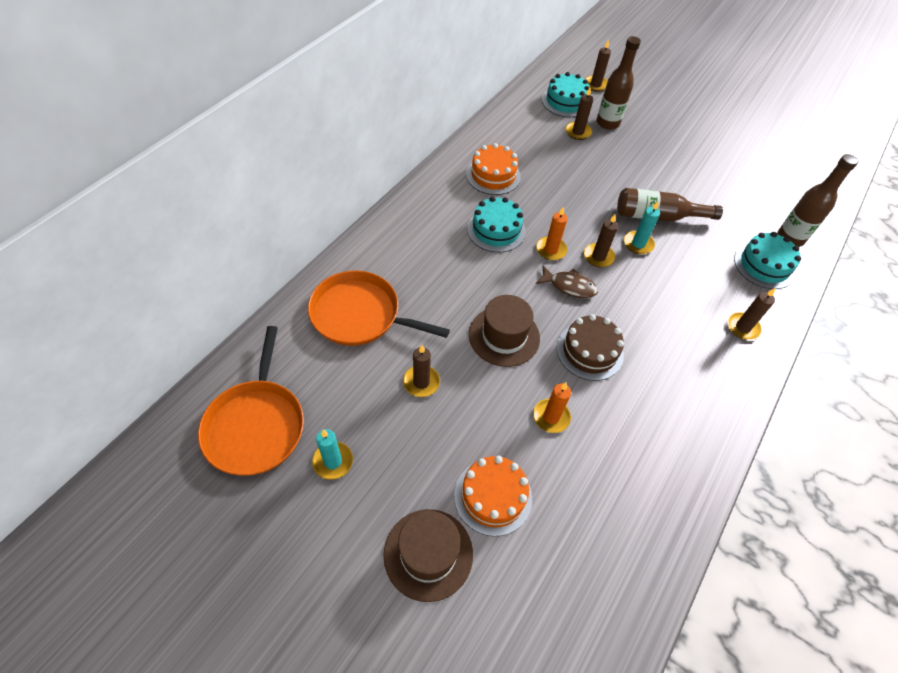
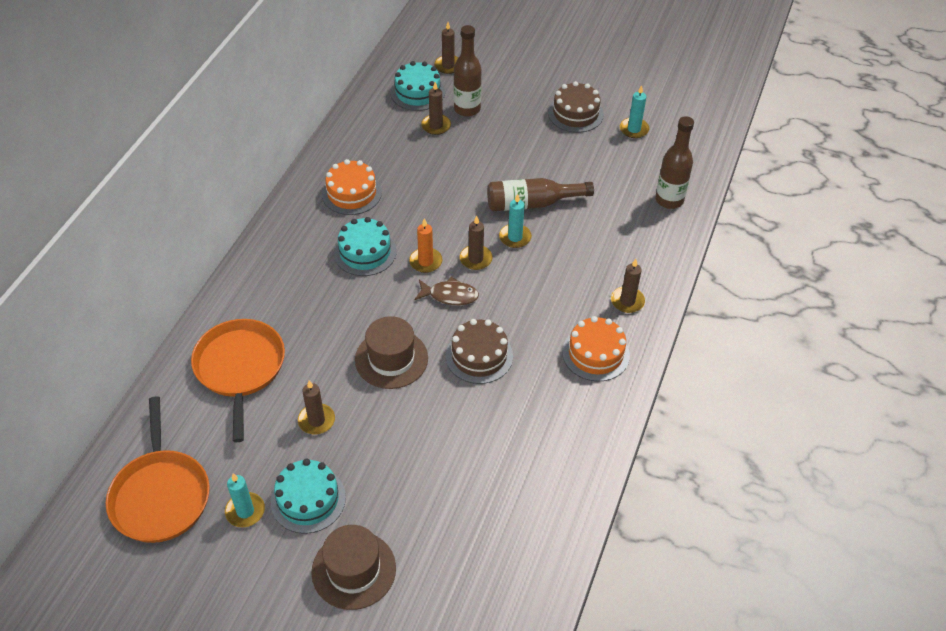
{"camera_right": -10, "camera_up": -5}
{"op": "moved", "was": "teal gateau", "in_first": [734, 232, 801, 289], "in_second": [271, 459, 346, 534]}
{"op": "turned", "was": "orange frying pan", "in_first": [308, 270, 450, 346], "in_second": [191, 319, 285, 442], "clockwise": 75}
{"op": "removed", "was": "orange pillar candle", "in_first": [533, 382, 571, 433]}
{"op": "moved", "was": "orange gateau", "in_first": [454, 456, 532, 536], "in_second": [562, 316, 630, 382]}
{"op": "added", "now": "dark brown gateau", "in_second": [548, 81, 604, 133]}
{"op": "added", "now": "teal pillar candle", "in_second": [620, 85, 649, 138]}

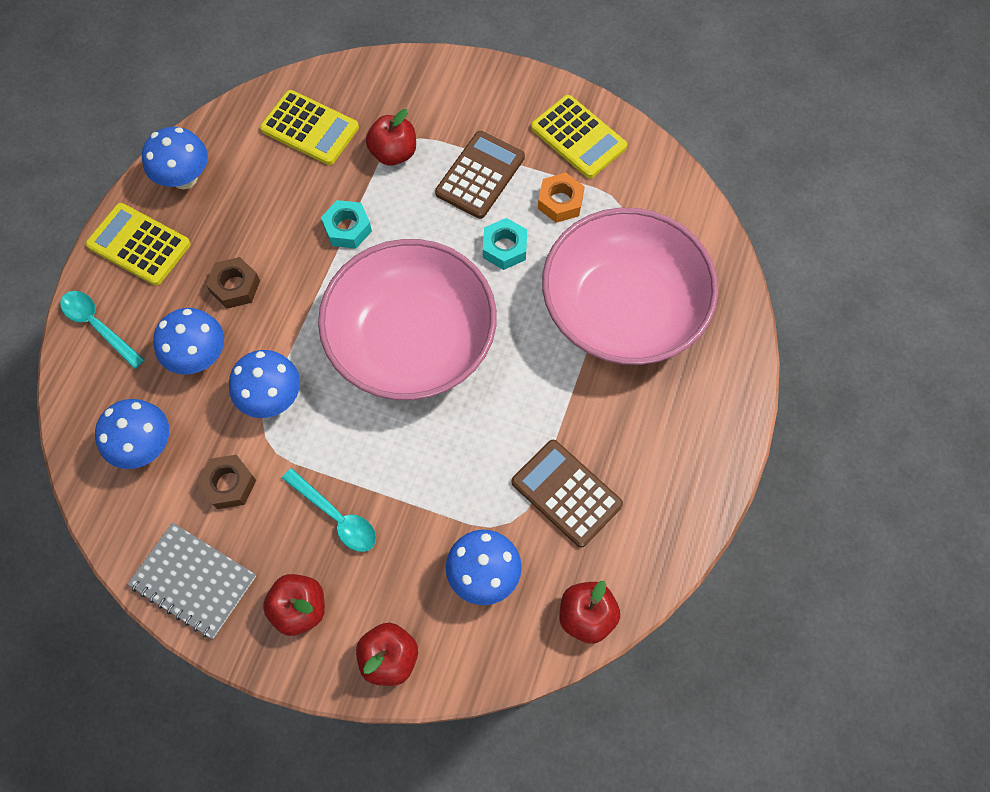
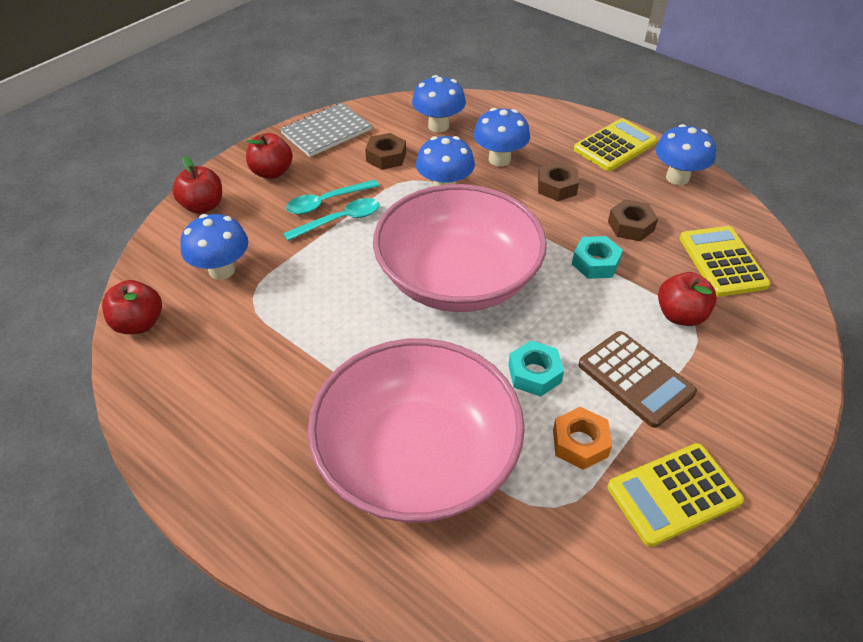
{"camera_right": 110, "camera_up": -20}
{"op": "turned", "was": "bright yellow calculator", "in_first": [260, 90, 359, 165], "in_second": [679, 226, 770, 297], "clockwise": 120}
{"op": "moved", "was": "teal teaspoon", "in_first": [60, 291, 145, 369], "in_second": [283, 198, 380, 241]}
{"op": "removed", "was": "dark brown calculator", "in_first": [511, 440, 623, 548]}
{"op": "added", "now": "dark brown nut", "in_second": [608, 199, 658, 241]}

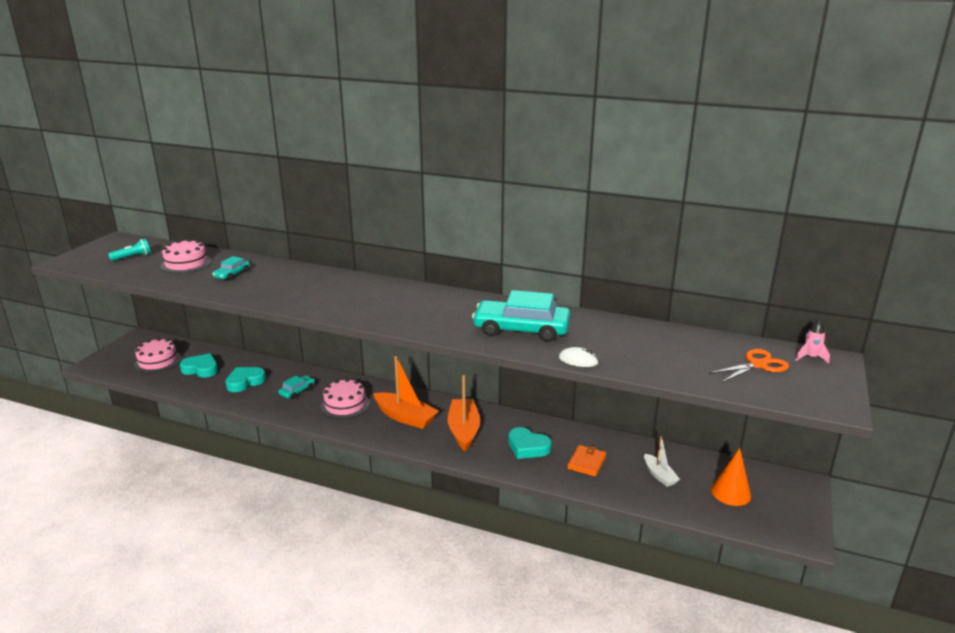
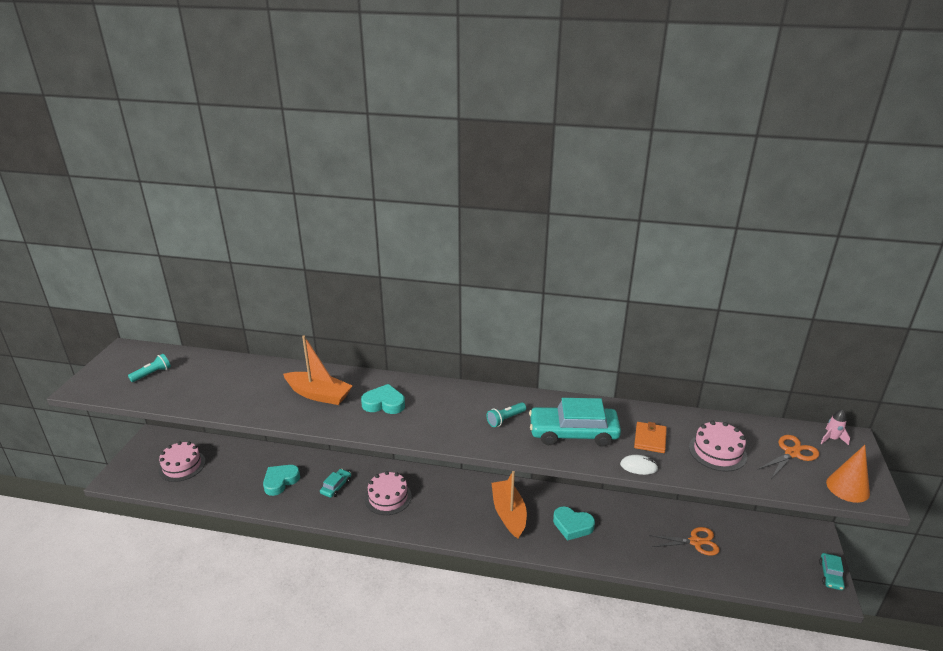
{"camera_right": -10, "camera_up": 5}
{"op": "moved", "was": "pink gateau", "in_first": [161, 239, 211, 273], "in_second": [689, 421, 747, 471]}
{"op": "moved", "was": "teal toy car", "in_first": [213, 256, 250, 280], "in_second": [819, 553, 845, 590]}
{"op": "moved", "was": "teal love heart", "in_first": [180, 353, 218, 378], "in_second": [361, 384, 405, 414]}
{"op": "moved", "was": "orange sailboat", "in_first": [373, 356, 439, 429], "in_second": [283, 336, 352, 405]}
{"op": "replaced", "was": "snow-white sailboat", "now": "orange scissors", "in_first": [644, 436, 680, 487], "in_second": [649, 527, 720, 556]}
{"op": "moved", "was": "orange card wallet", "in_first": [567, 445, 606, 477], "in_second": [634, 422, 667, 453]}
{"op": "moved", "was": "orange cone", "in_first": [711, 448, 751, 506], "in_second": [826, 445, 870, 503]}
{"op": "added", "now": "teal torch", "in_second": [487, 402, 526, 427]}

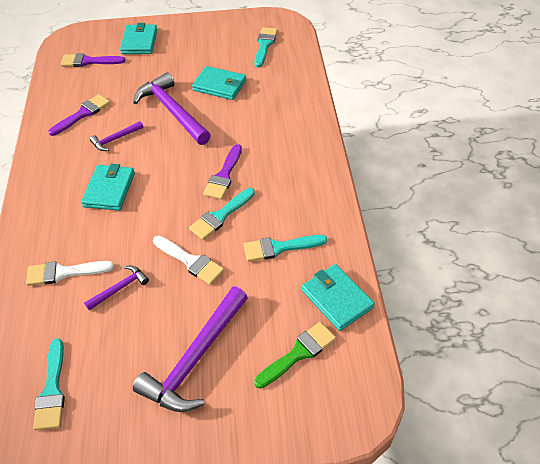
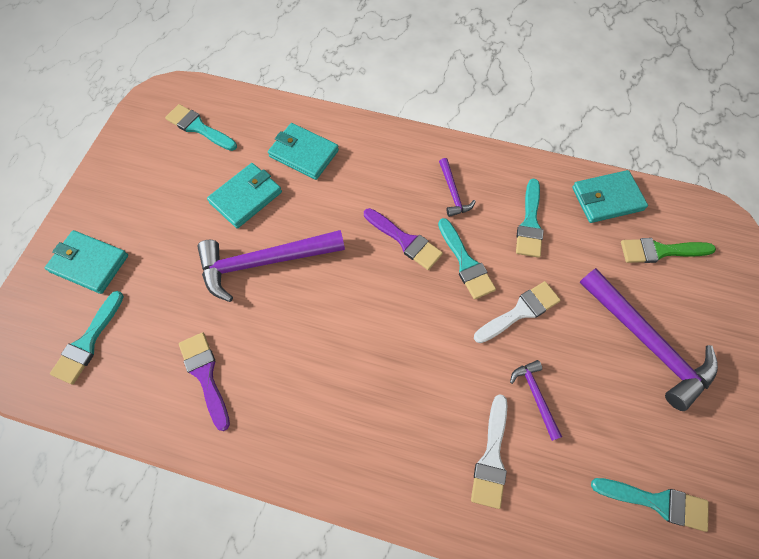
{"camera_right": -70, "camera_up": 15}
{"op": "recoloured", "was": "royal purple paint brush", "now": "teal paint brush", "in_first": [61, 53, 125, 67], "in_second": [50, 291, 124, 385]}
{"op": "moved", "was": "royal purple hammer", "in_first": [90, 121, 143, 151], "in_second": [439, 158, 476, 217]}
{"op": "moved", "was": "teal card wallet", "in_first": [81, 163, 135, 211], "in_second": [268, 123, 339, 180]}
{"op": "turned", "was": "green paint brush", "in_first": [254, 322, 336, 389], "in_second": [621, 238, 716, 263], "clockwise": -75}

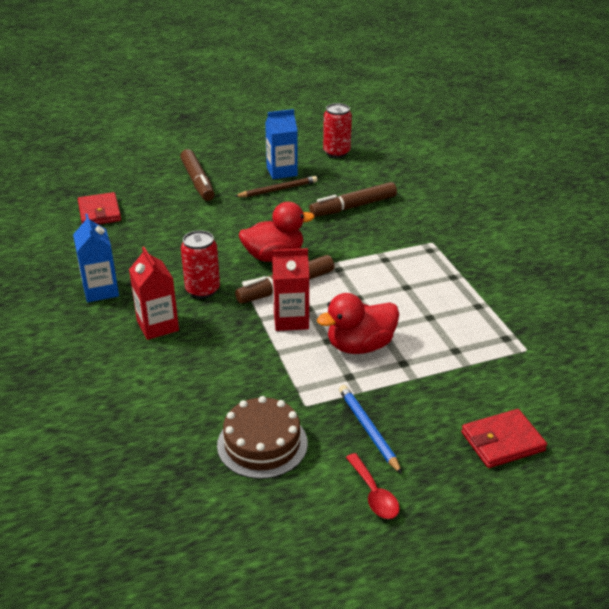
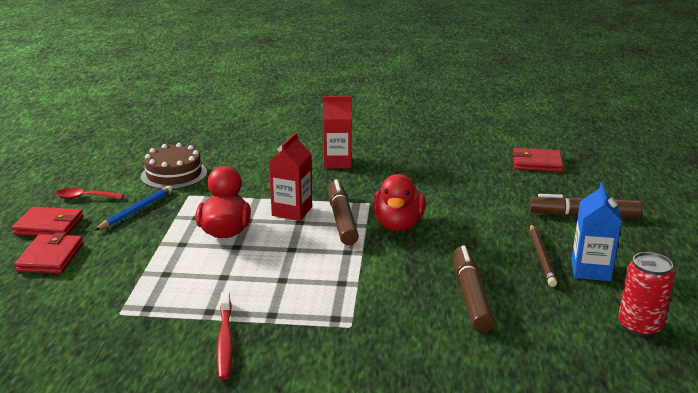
{"camera_right": 115, "camera_up": -10}
{"op": "removed", "was": "cobalt milk carton", "in_first": [73, 214, 119, 302]}
{"op": "removed", "was": "crimson soda can", "in_first": [181, 231, 220, 299]}
{"op": "turned", "was": "cobalt pencil", "in_first": [339, 385, 402, 474], "in_second": [95, 186, 173, 230], "clockwise": -60}
{"op": "added", "now": "crimson card wallet", "in_second": [12, 207, 83, 236]}
{"op": "added", "now": "crimson toothbrush", "in_second": [217, 292, 233, 380]}

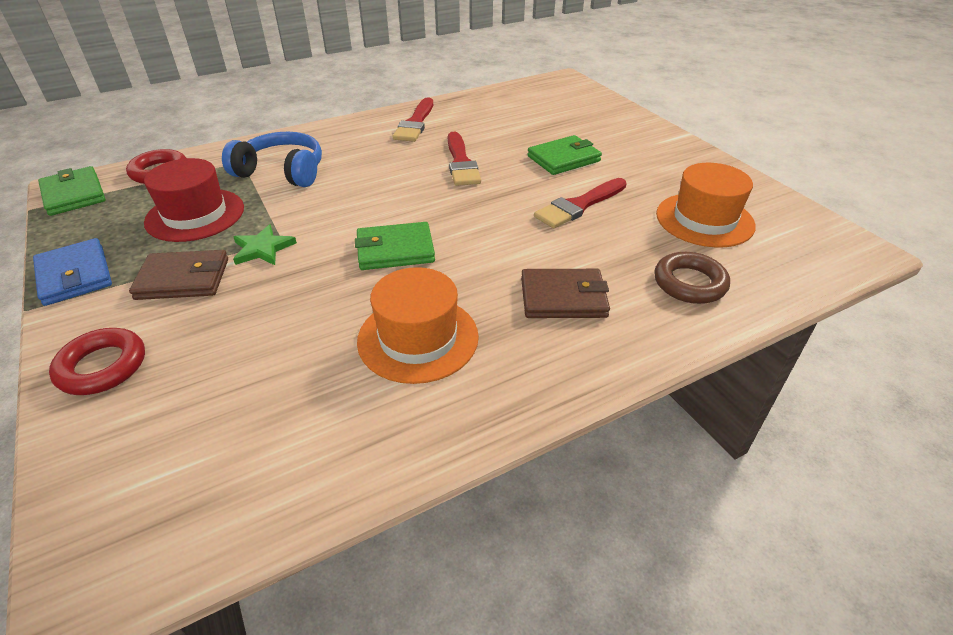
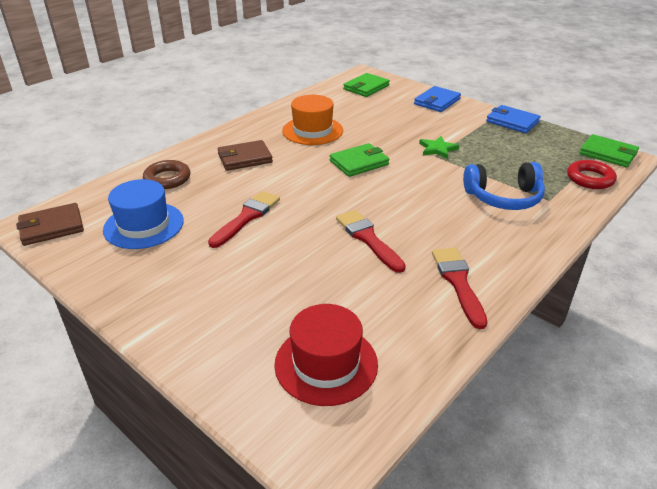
{"camera_right": 160, "camera_up": -5}
{"op": "moved", "was": "green card wallet", "in_first": [527, 135, 602, 175], "in_second": [343, 73, 390, 97]}
{"op": "moved", "was": "crimson top hat", "in_first": [144, 158, 244, 242], "in_second": [274, 304, 378, 406]}
{"op": "recoloured", "was": "orange top hat", "now": "cobalt top hat", "in_first": [656, 163, 756, 248], "in_second": [103, 179, 184, 249]}
{"op": "moved", "was": "dark brown card wallet", "in_first": [129, 250, 228, 300], "in_second": [16, 203, 84, 246]}
{"op": "replaced", "was": "crimson ring", "now": "cobalt card wallet", "in_first": [49, 328, 145, 395], "in_second": [414, 86, 461, 112]}

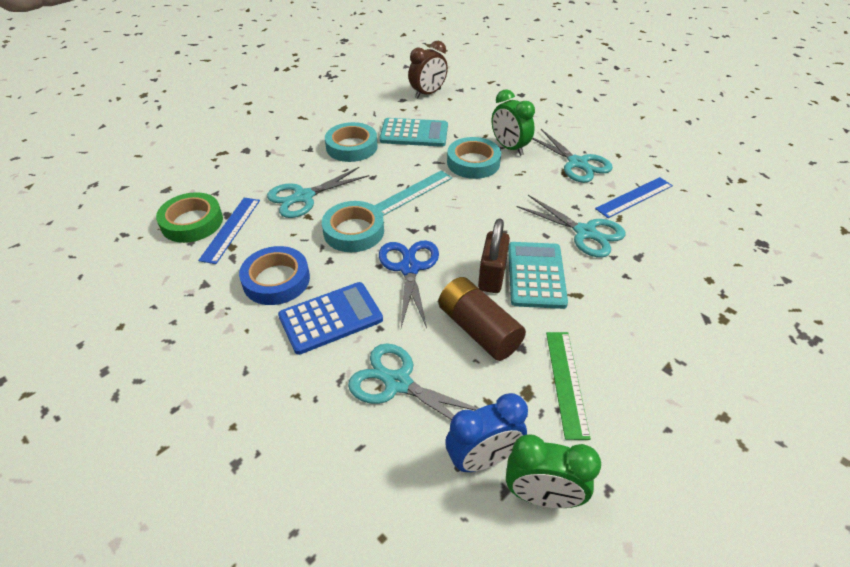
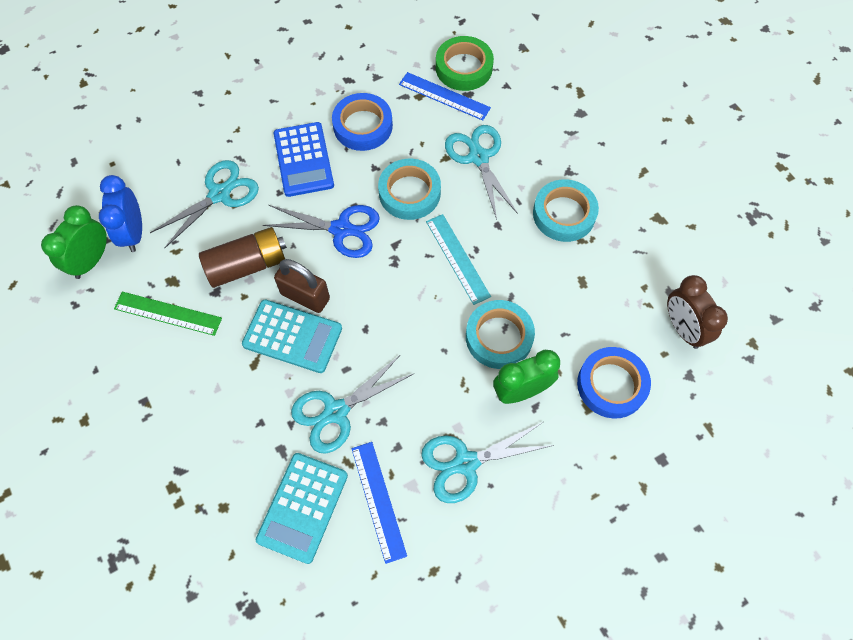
{"camera_right": 105, "camera_up": 20}
{"op": "moved", "was": "teal calculator", "in_first": [379, 118, 448, 147], "in_second": [256, 453, 348, 564]}
{"op": "added", "now": "cobalt sticky tape", "in_second": [577, 347, 651, 419]}

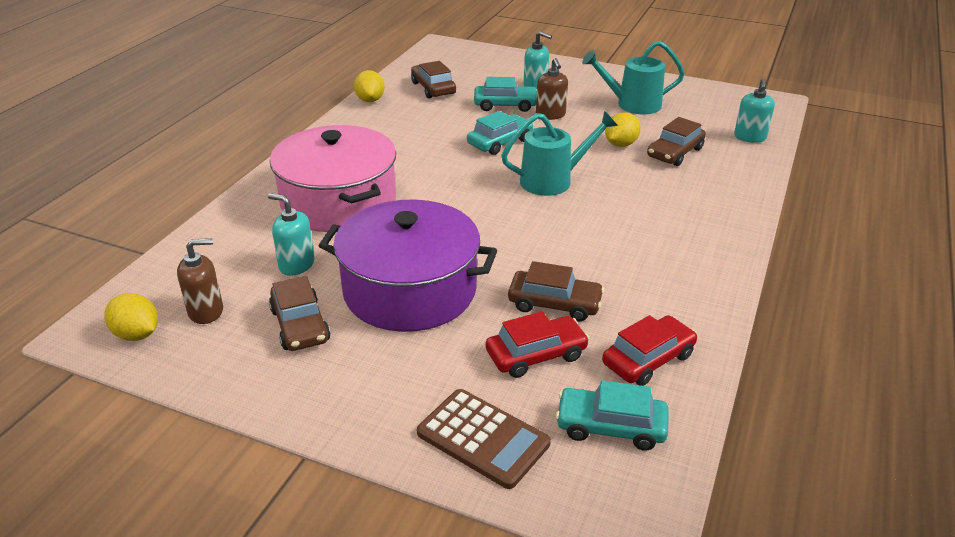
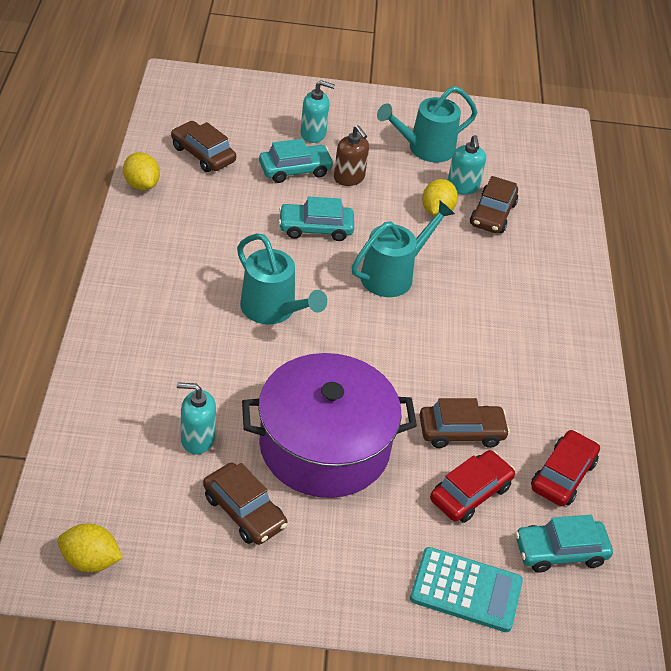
{"camera_right": -25, "camera_up": 10}
{"op": "moved", "was": "teal soap dispenser", "in_first": [734, 79, 775, 143], "in_second": [448, 135, 486, 195]}
{"op": "turned", "was": "teal toy car", "in_first": [467, 111, 533, 155], "in_second": [279, 197, 354, 241], "clockwise": -120}
{"op": "removed", "was": "pink cooking pot", "in_first": [270, 125, 396, 232]}
{"op": "removed", "was": "dark brown soap dispenser", "in_first": [177, 238, 223, 324]}
{"op": "recoloured", "was": "dark brown calculator", "now": "teal calculator", "in_first": [417, 389, 551, 489], "in_second": [410, 547, 523, 632]}
{"op": "added", "now": "teal sprinkling can", "in_second": [237, 233, 327, 324]}

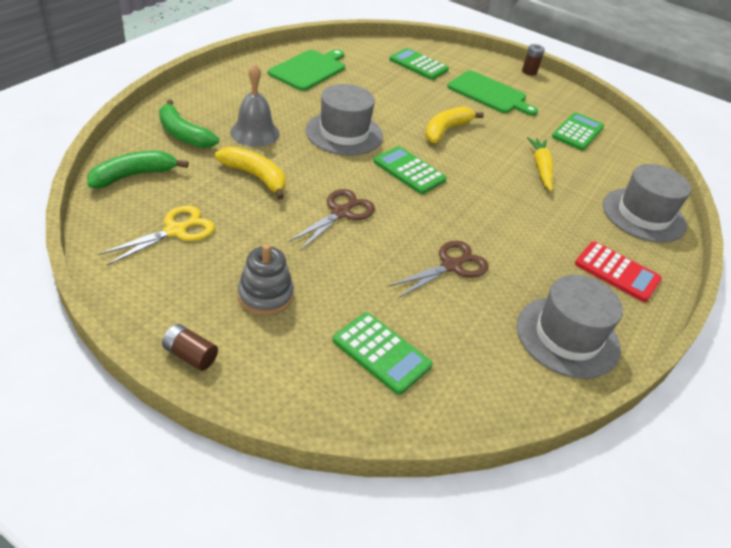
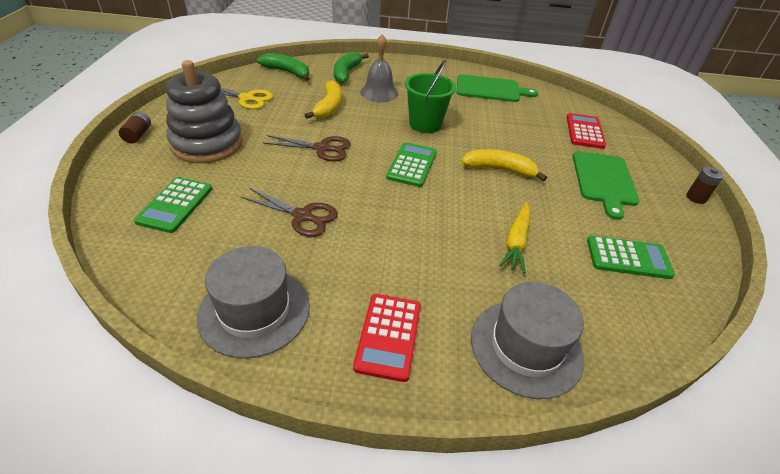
{"camera_right": 65, "camera_up": 0}
{"op": "recoloured", "was": "green calculator", "now": "crimson calculator", "in_first": [389, 48, 449, 80], "in_second": [567, 113, 606, 149]}
{"op": "replaced", "was": "ash-grey top hat", "now": "green pail", "in_first": [306, 84, 383, 156], "in_second": [405, 60, 456, 133]}
{"op": "turned", "was": "bright yellow root vegetable", "in_first": [527, 137, 553, 191], "in_second": [499, 202, 530, 273], "clockwise": 135}
{"op": "resized", "was": "ash-grey stacking rings", "in_first": [238, 244, 294, 316], "in_second": [166, 60, 243, 163], "ratio": 1.74}

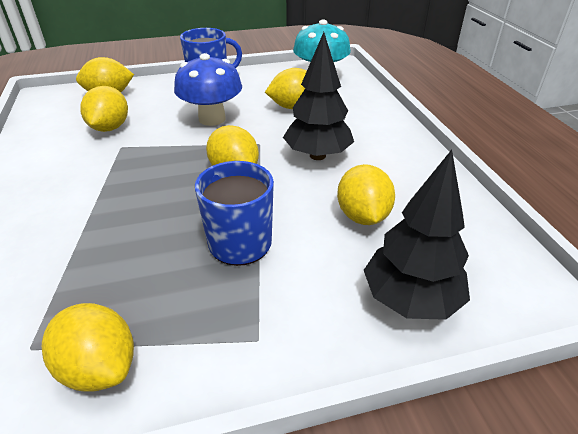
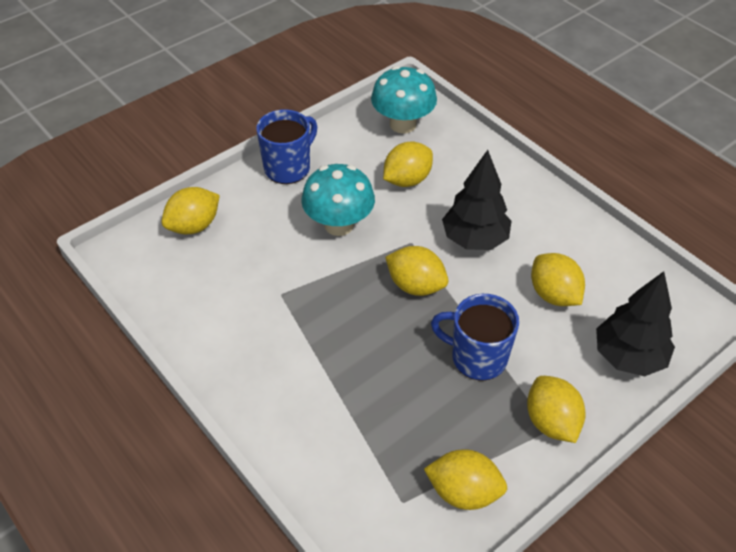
{"camera_right": -25, "camera_up": 10}
{"op": "recoloured", "was": "cobalt mushroom", "now": "teal mushroom", "in_first": [174, 53, 242, 126], "in_second": [301, 164, 375, 236]}
{"op": "moved", "was": "bright yellow lemon", "in_first": [80, 86, 128, 132], "in_second": [527, 376, 586, 443]}

